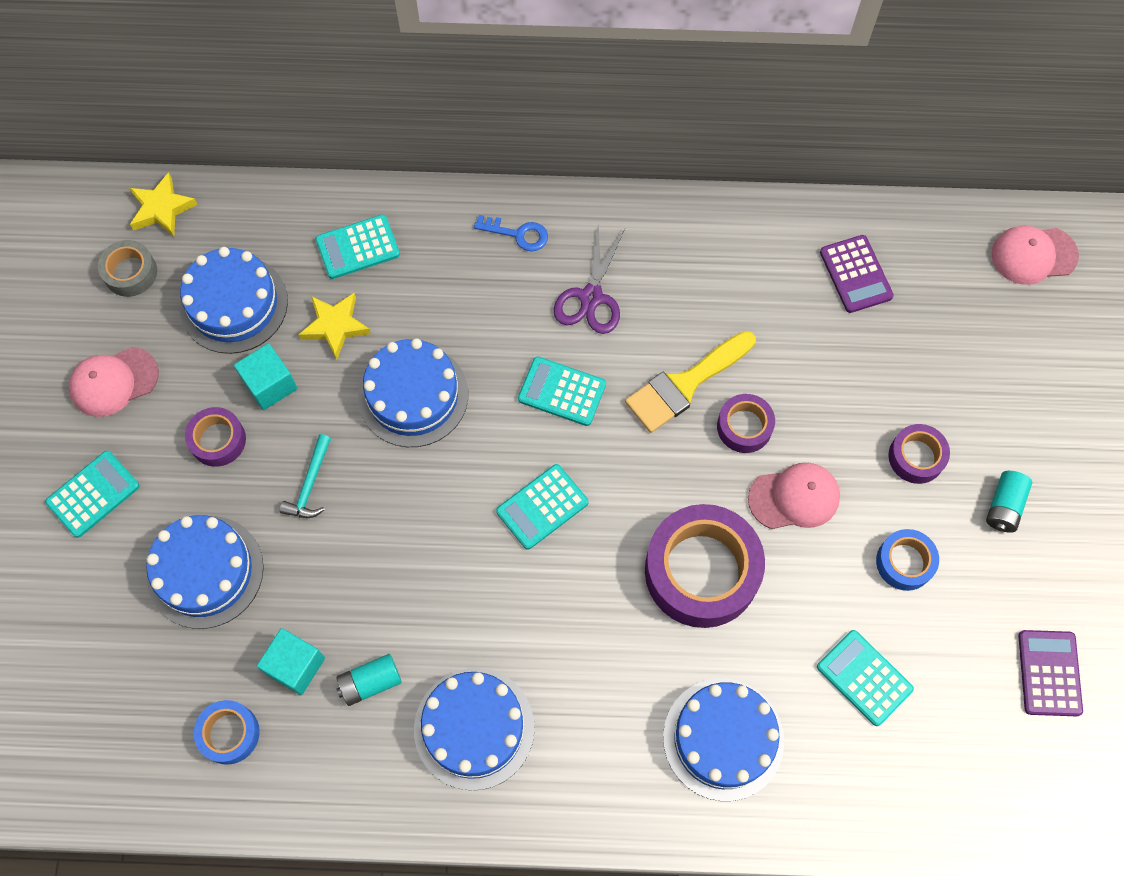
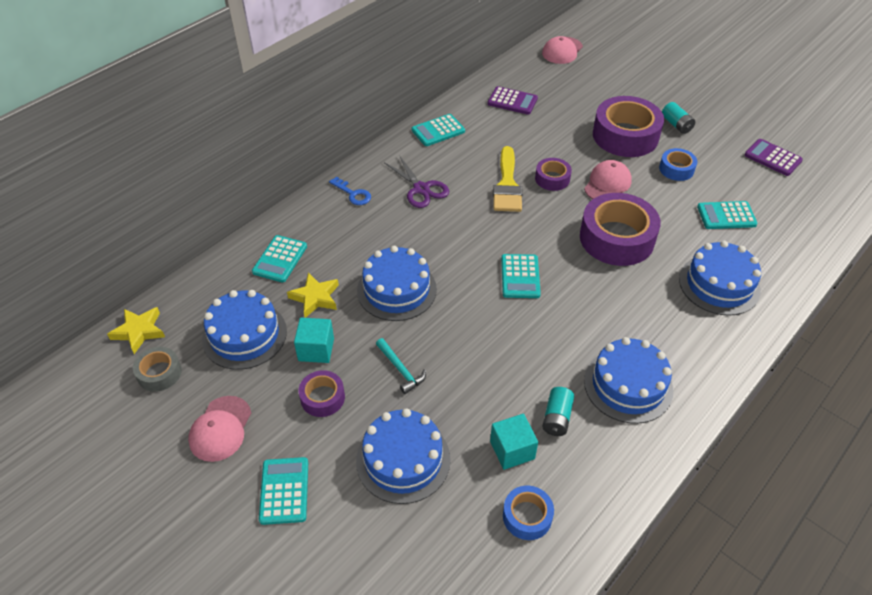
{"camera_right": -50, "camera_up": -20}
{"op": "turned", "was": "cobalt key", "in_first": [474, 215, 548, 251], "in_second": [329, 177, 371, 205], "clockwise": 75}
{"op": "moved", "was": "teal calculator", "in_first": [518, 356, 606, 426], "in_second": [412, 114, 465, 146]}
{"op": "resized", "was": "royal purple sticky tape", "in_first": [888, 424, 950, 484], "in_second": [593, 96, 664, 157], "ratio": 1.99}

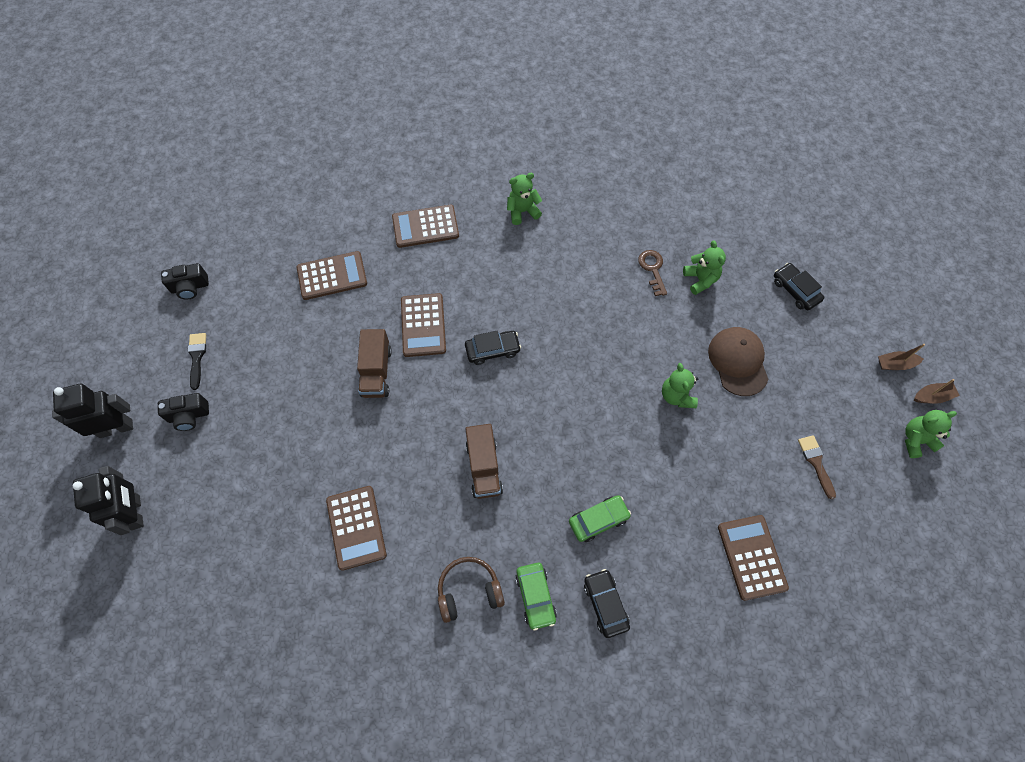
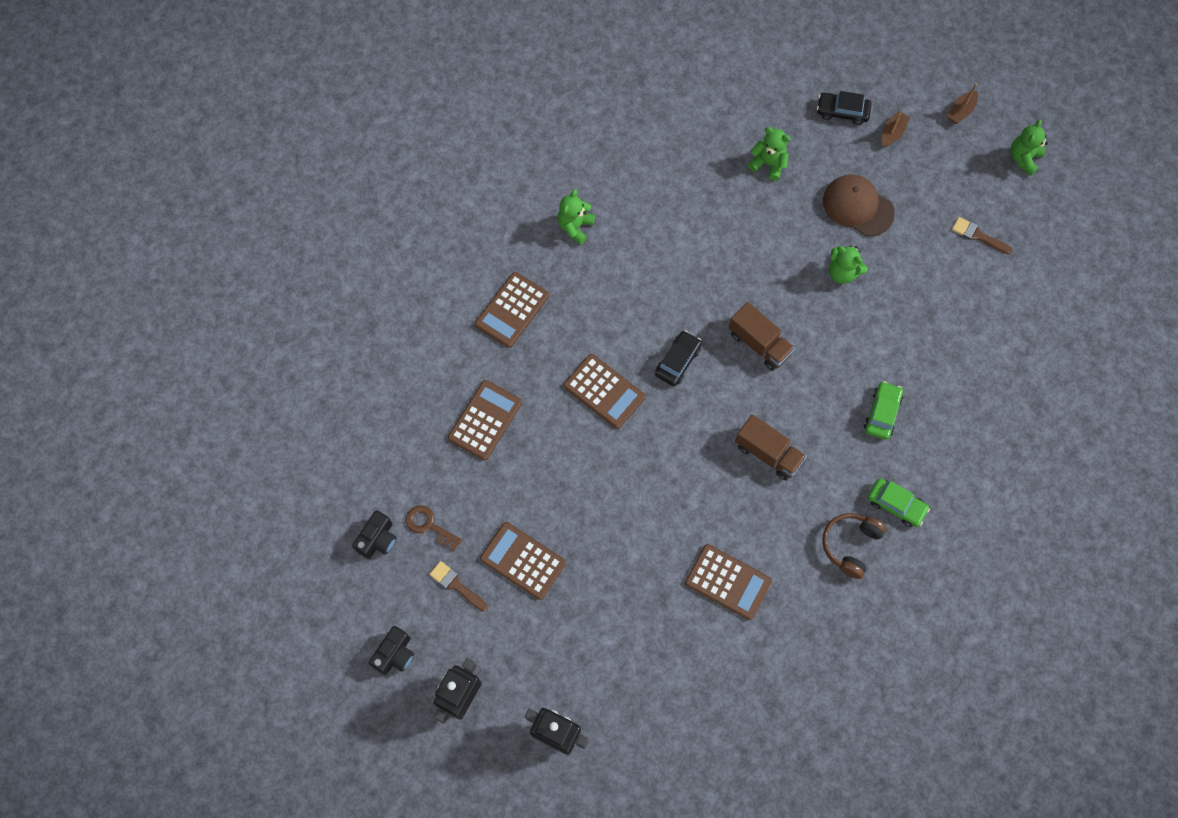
{"camera_right": -45, "camera_up": 5}
{"op": "moved", "was": "dark brown key", "in_first": [638, 250, 667, 296], "in_second": [406, 505, 462, 551]}
{"op": "moved", "was": "dark brown toy truck", "in_first": [357, 329, 392, 398], "in_second": [728, 302, 795, 371]}
{"op": "recoloured", "was": "ebony paint brush", "now": "dark brown paint brush", "in_first": [188, 333, 206, 390], "in_second": [429, 561, 488, 612]}
{"op": "moved", "was": "dark brown sailboat", "in_first": [914, 379, 960, 404], "in_second": [882, 111, 910, 148]}
{"op": "moved", "was": "ebony camera", "in_first": [158, 393, 209, 431], "in_second": [369, 626, 414, 675]}
{"op": "moved", "was": "dark brown calculator", "in_first": [718, 515, 789, 601], "in_second": [480, 522, 566, 600]}
{"op": "removed", "was": "ebony toy car", "in_first": [584, 569, 630, 638]}

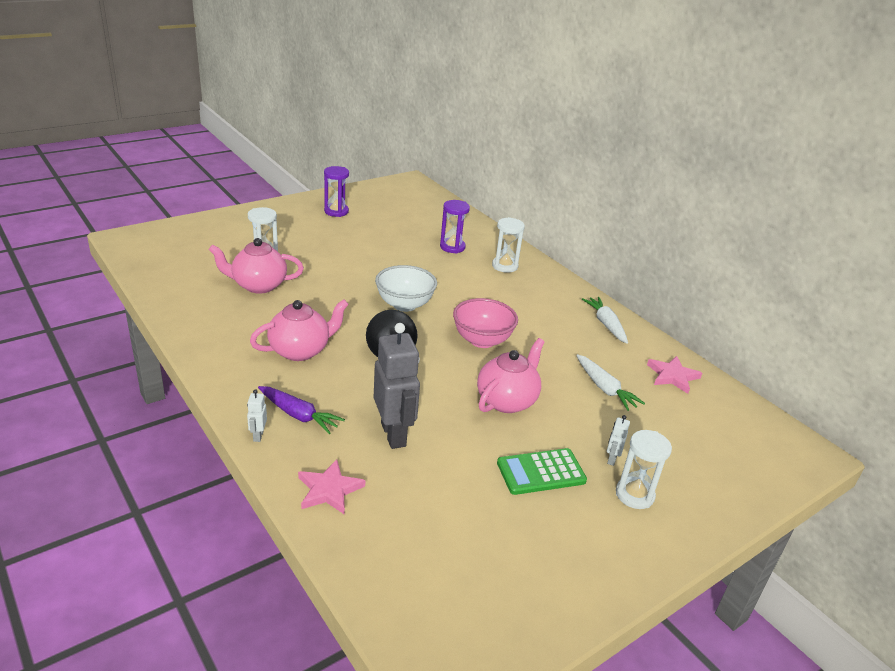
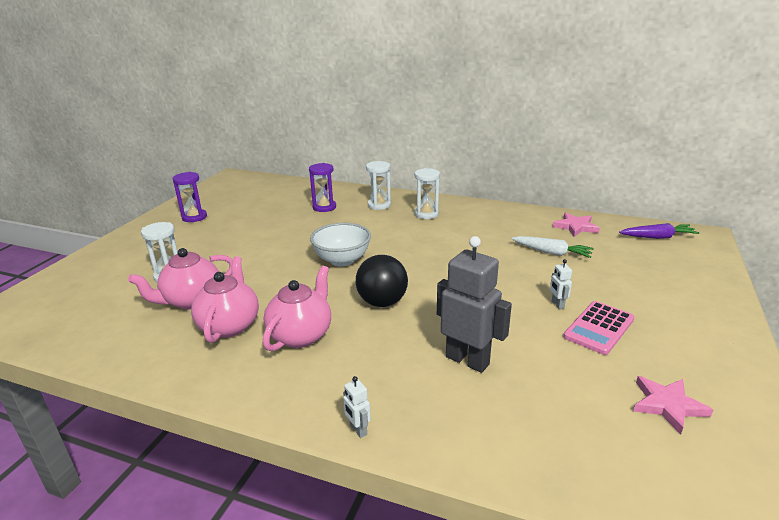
{"camera_right": -30, "camera_up": -5}
{"op": "removed", "was": "snow-white root vegetable", "in_first": [582, 297, 628, 344]}
{"op": "removed", "was": "pink bowl", "in_first": [453, 298, 518, 348]}
{"op": "moved", "was": "pink teapot", "in_first": [477, 338, 545, 413], "in_second": [191, 256, 259, 343]}
{"op": "moved", "was": "royal purple root vegetable", "in_first": [258, 386, 345, 434], "in_second": [619, 223, 699, 239]}
{"op": "moved", "was": "snow-white toy robot", "in_first": [607, 415, 630, 466], "in_second": [550, 259, 572, 309]}
{"op": "moved", "was": "snow-white sand timer", "in_first": [616, 430, 672, 509], "in_second": [415, 168, 440, 219]}
{"op": "recoloured", "was": "green calculator", "now": "pink calculator", "in_first": [497, 448, 587, 495], "in_second": [563, 301, 635, 355]}
{"op": "moved", "was": "pink five-pointed star", "in_first": [298, 459, 365, 515], "in_second": [633, 376, 713, 434]}

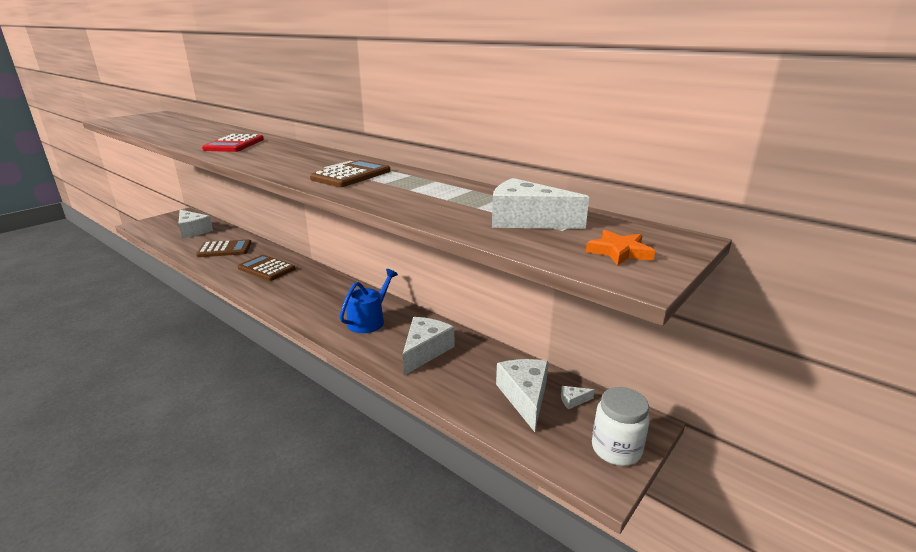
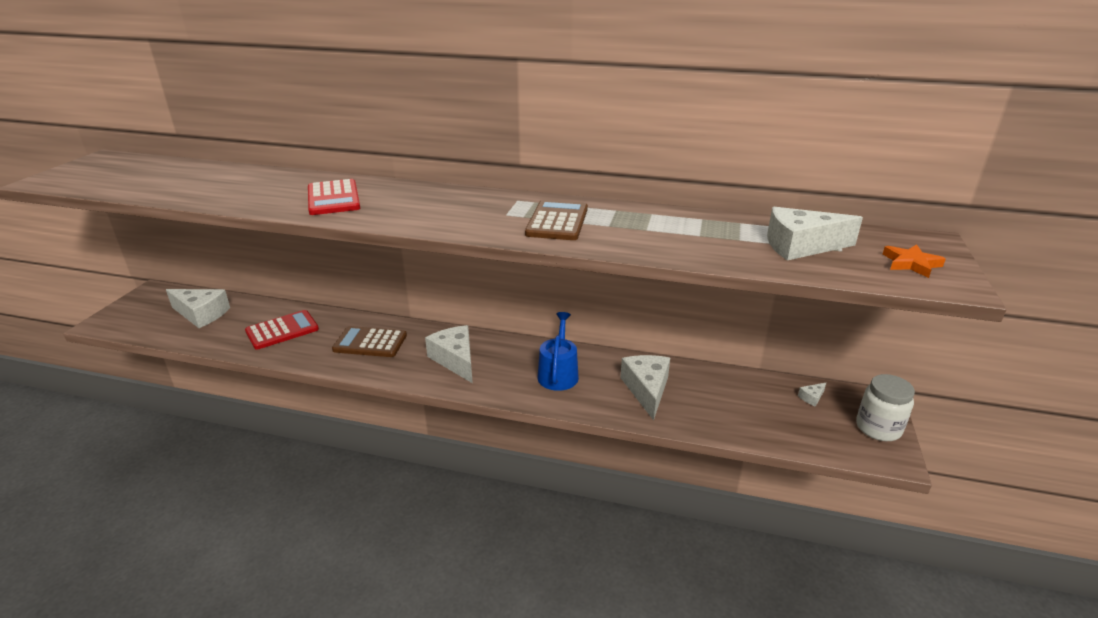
{"camera_right": -25, "camera_up": 5}
{"op": "recoloured", "was": "dark brown calculator", "now": "crimson calculator", "in_first": [196, 239, 252, 257], "in_second": [245, 310, 319, 350]}
{"op": "moved", "was": "snow-white piece of cheese", "in_first": [496, 359, 548, 432], "in_second": [425, 325, 473, 383]}

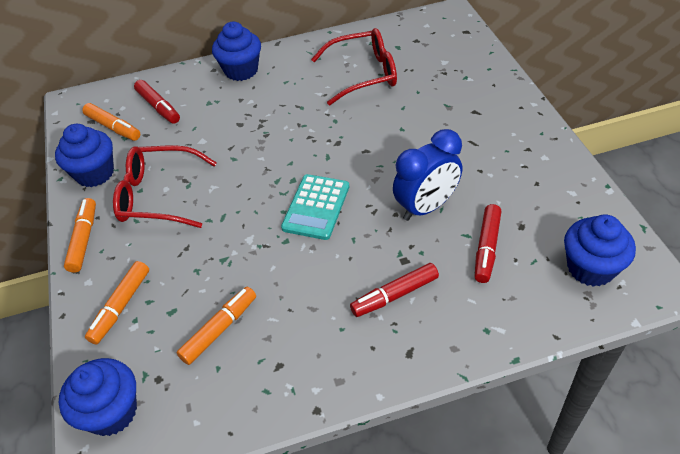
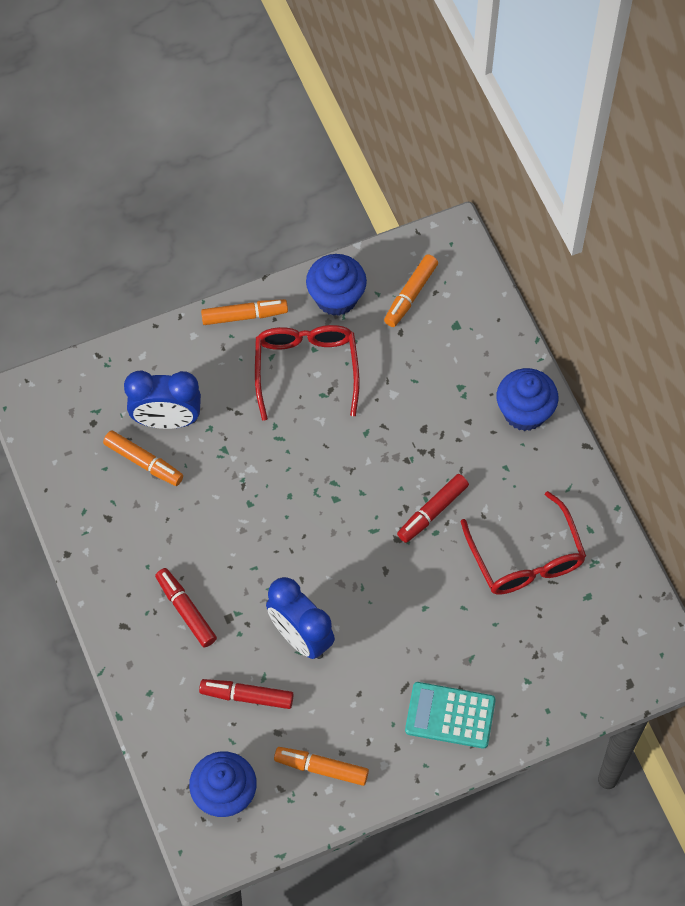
{"camera_right": 80, "camera_up": 15}
{"op": "moved", "was": "crimson marker pen", "in_first": [134, 80, 180, 124], "in_second": [397, 474, 469, 543]}
{"op": "moved", "was": "teal calculator", "in_first": [281, 174, 349, 240], "in_second": [405, 682, 496, 749]}
{"op": "moved", "was": "orange marker pen", "in_first": [85, 261, 149, 344], "in_second": [274, 747, 369, 786]}
{"op": "removed", "was": "cobalt muffin", "in_first": [59, 358, 137, 436]}
{"op": "added", "now": "cobalt alarm clock", "in_second": [124, 370, 201, 429]}

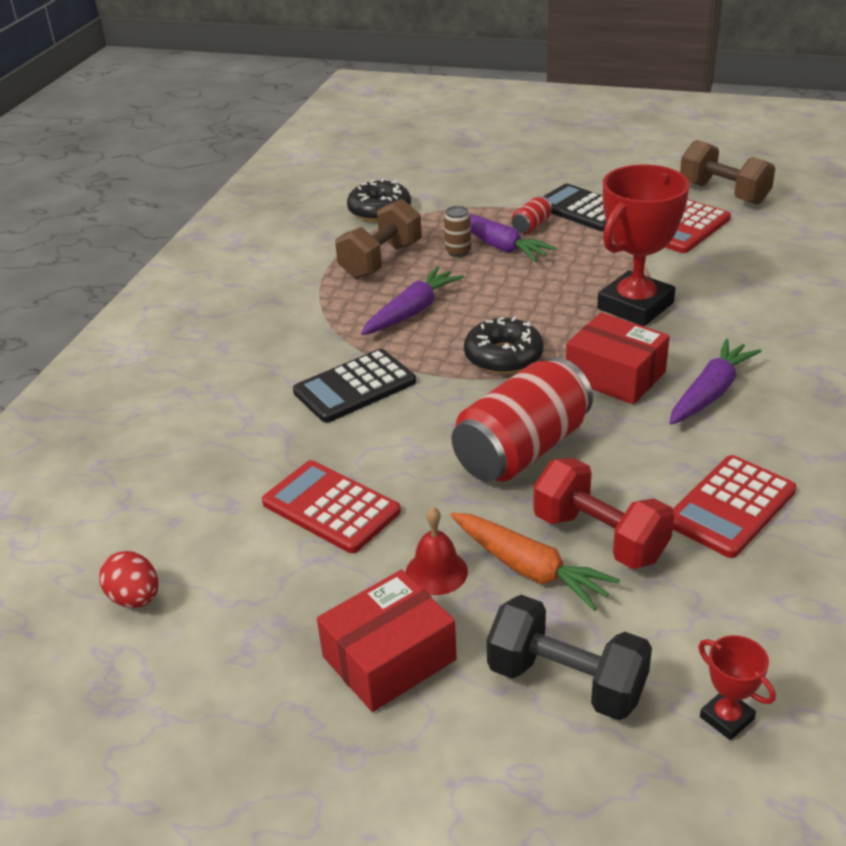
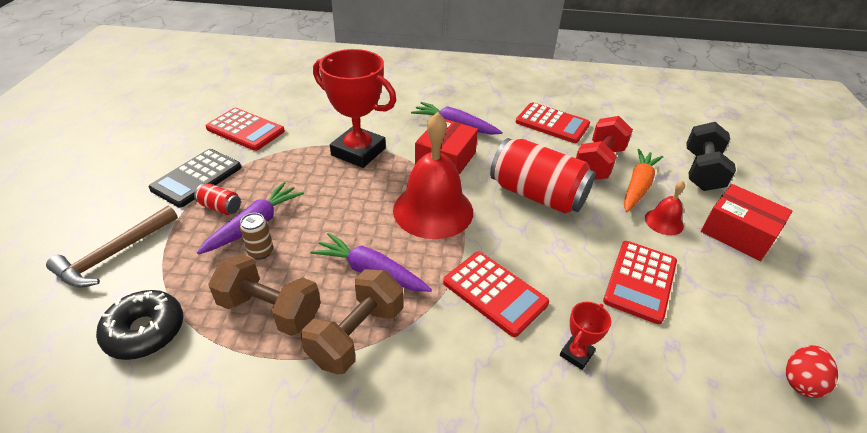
{"camera_right": -105, "camera_up": 5}
{"op": "moved", "was": "dark brown free weight", "in_first": [680, 140, 775, 205], "in_second": [301, 269, 403, 374]}
{"op": "replaced", "was": "ebony doughnut", "now": "crimson bell", "in_first": [464, 316, 544, 374], "in_second": [393, 112, 473, 239]}
{"op": "recoloured", "was": "ebony calculator", "now": "crimson calculator", "in_first": [293, 349, 416, 423], "in_second": [443, 252, 549, 337]}
{"op": "moved", "was": "crimson prize cup", "in_first": [699, 635, 776, 740], "in_second": [560, 302, 612, 370]}
{"op": "added", "now": "dark brown hammer", "in_second": [46, 205, 178, 288]}

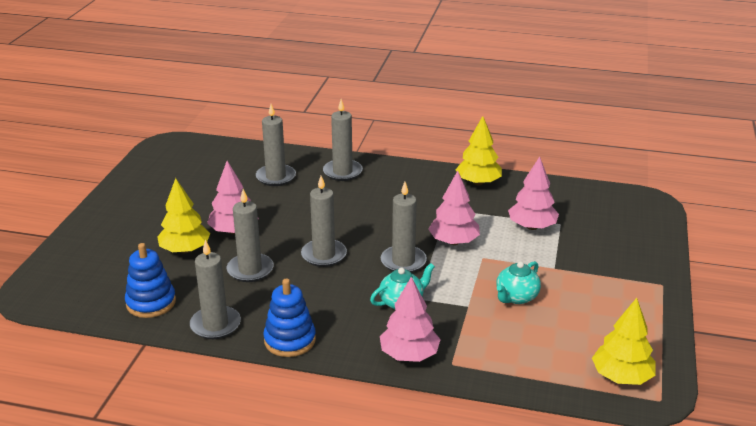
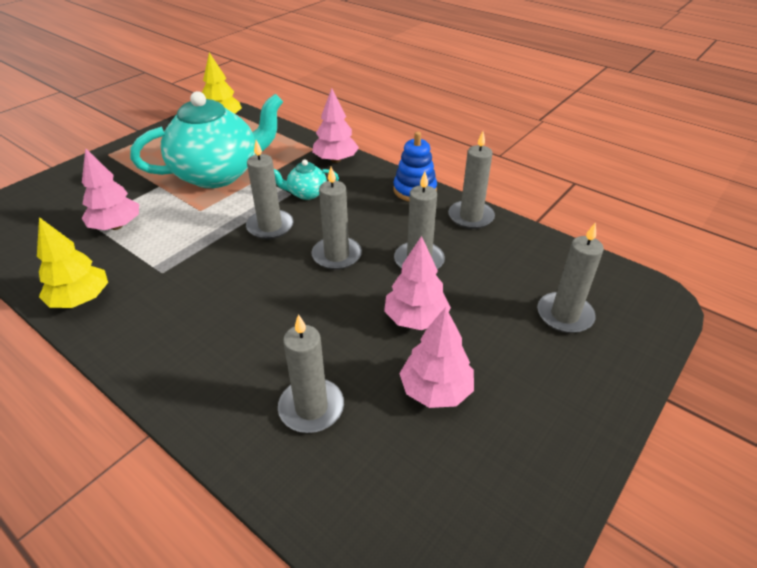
{"camera_right": -155, "camera_up": 10}
{"op": "moved", "was": "ash-grey pillar candle", "in_first": [323, 99, 363, 181], "in_second": [537, 222, 604, 333]}
{"op": "moved", "was": "pink toy tree", "in_first": [429, 171, 480, 245], "in_second": [399, 307, 474, 408]}
{"op": "removed", "was": "bright yellow toy tree", "in_first": [157, 178, 210, 253]}
{"op": "removed", "was": "cobalt stacking rings", "in_first": [125, 243, 176, 318]}
{"op": "resized", "was": "teal teapot", "in_first": [496, 261, 541, 304], "in_second": [130, 91, 283, 188], "ratio": 2.35}

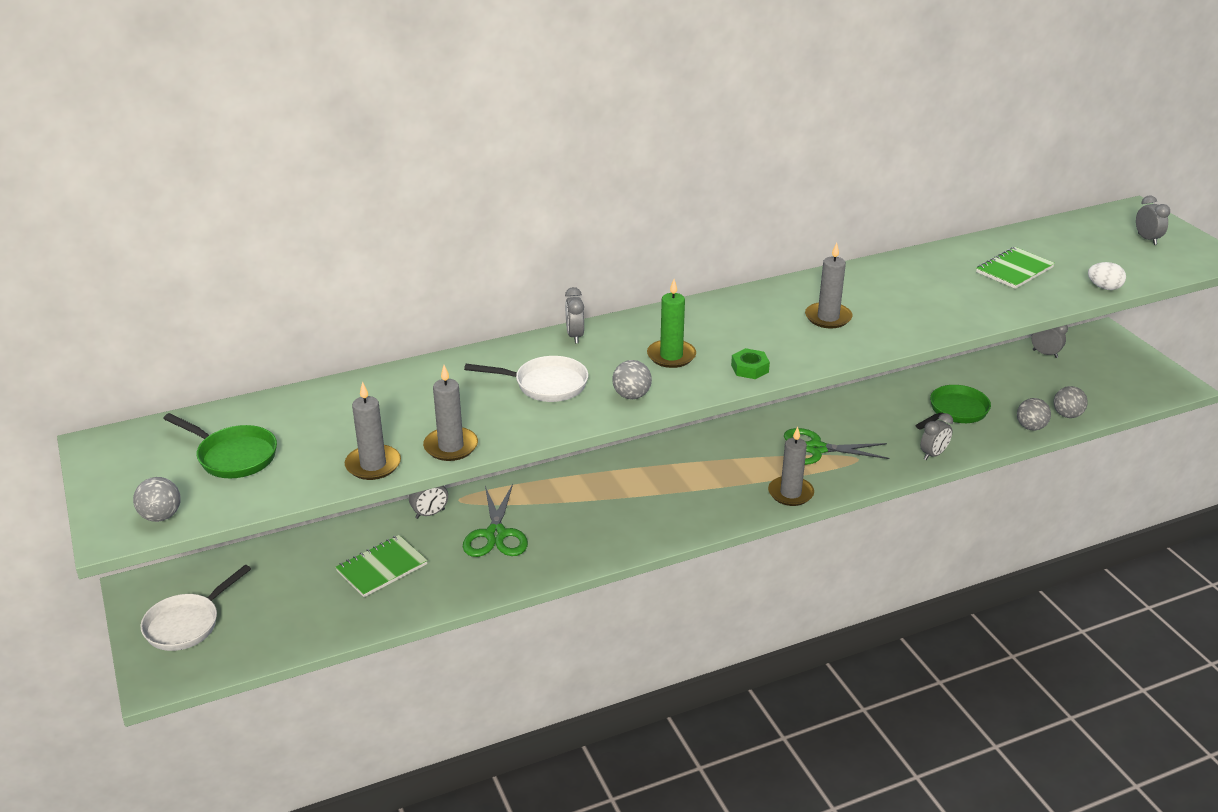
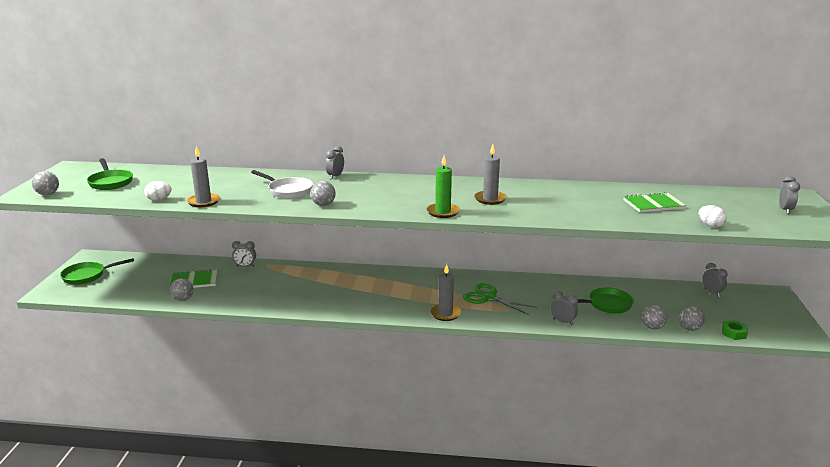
{"camera_right": 30, "camera_up": -10}
{"op": "moved", "was": "green pillar candle", "in_first": [647, 279, 696, 368], "in_second": [426, 156, 460, 218]}
{"op": "moved", "was": "green nut", "in_first": [731, 348, 770, 379], "in_second": [722, 320, 748, 340]}
{"op": "replaced", "was": "ash-grey pillar candle", "now": "snow-white egg", "in_first": [345, 382, 401, 480], "in_second": [144, 181, 172, 201]}
{"op": "turned", "was": "ash-grey alarm clock", "in_first": [920, 413, 953, 460], "in_second": [551, 291, 578, 325], "clockwise": -135}
{"op": "removed", "was": "green scissors", "in_first": [463, 484, 528, 557]}
{"op": "recoloured", "was": "snow-white frying pan", "now": "green frying pan", "in_first": [140, 565, 251, 651], "in_second": [60, 258, 134, 285]}
{"op": "added", "now": "ash-grey ball", "in_second": [169, 278, 194, 301]}

